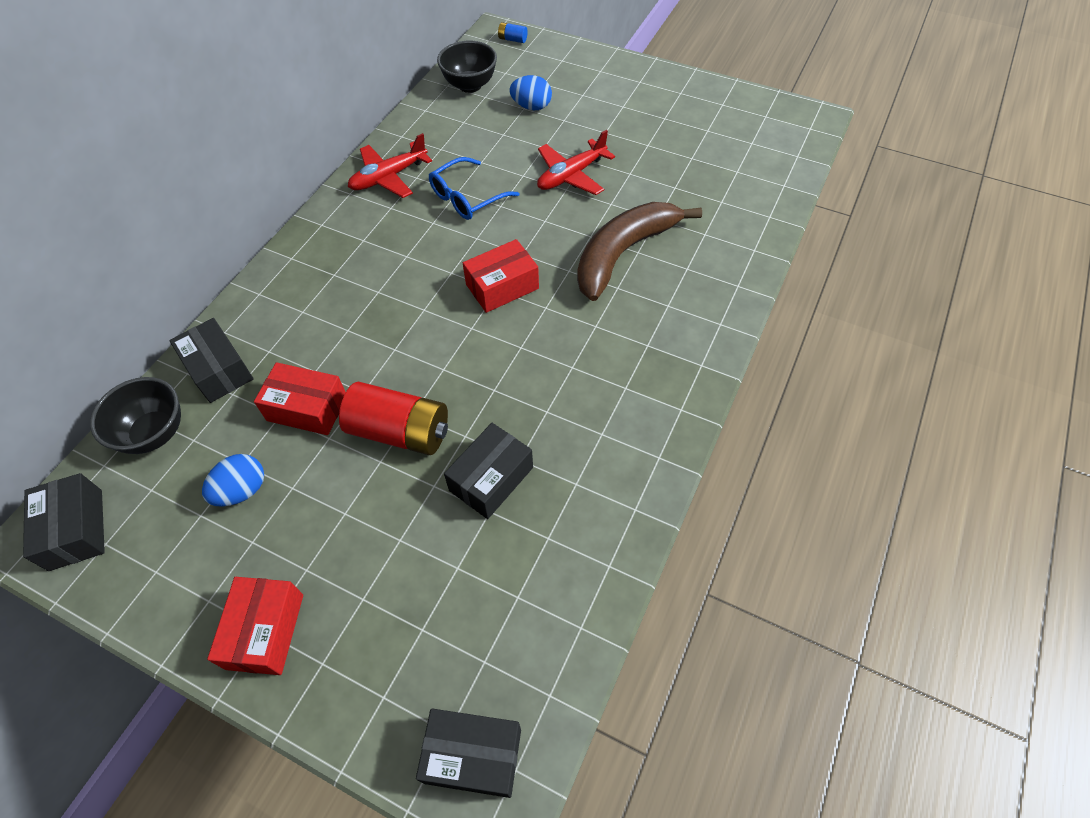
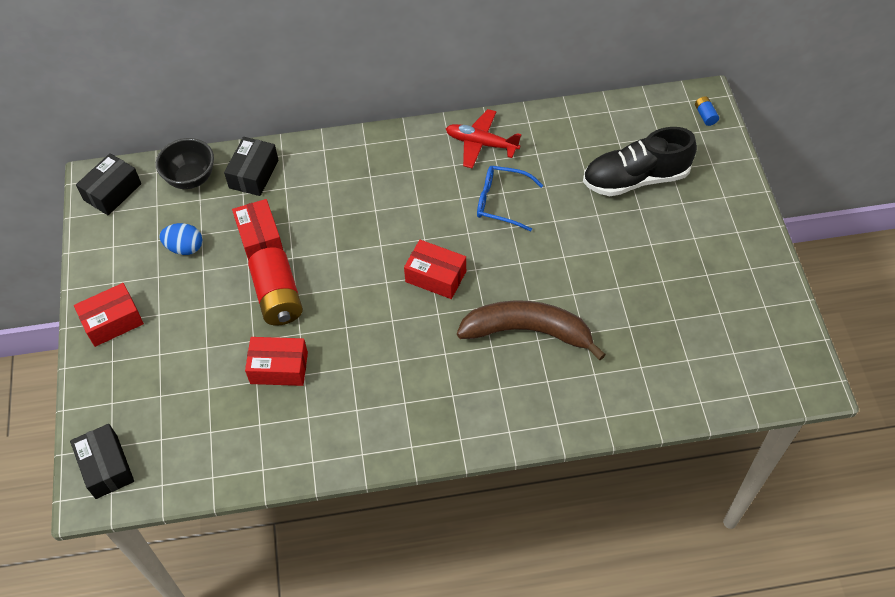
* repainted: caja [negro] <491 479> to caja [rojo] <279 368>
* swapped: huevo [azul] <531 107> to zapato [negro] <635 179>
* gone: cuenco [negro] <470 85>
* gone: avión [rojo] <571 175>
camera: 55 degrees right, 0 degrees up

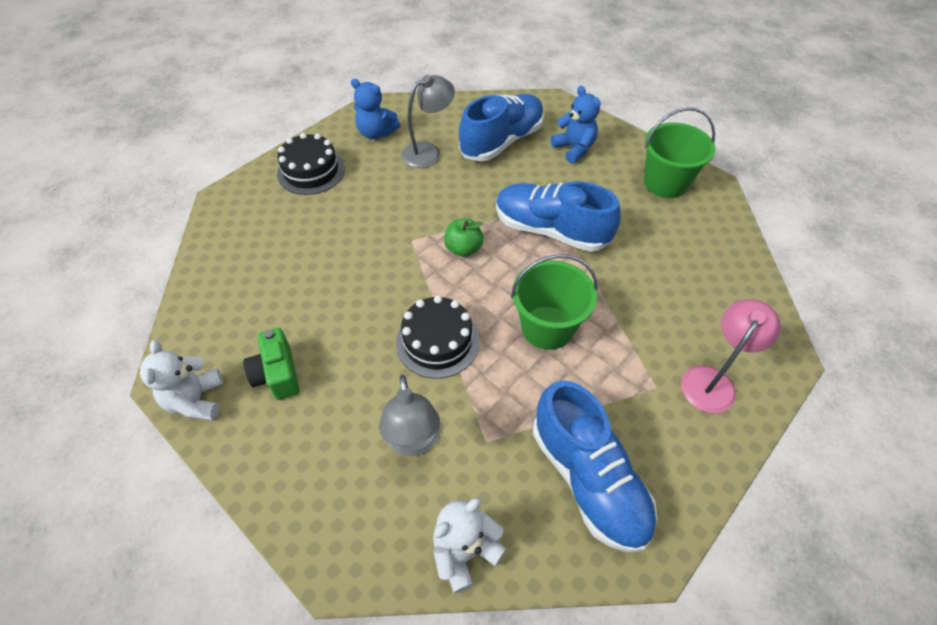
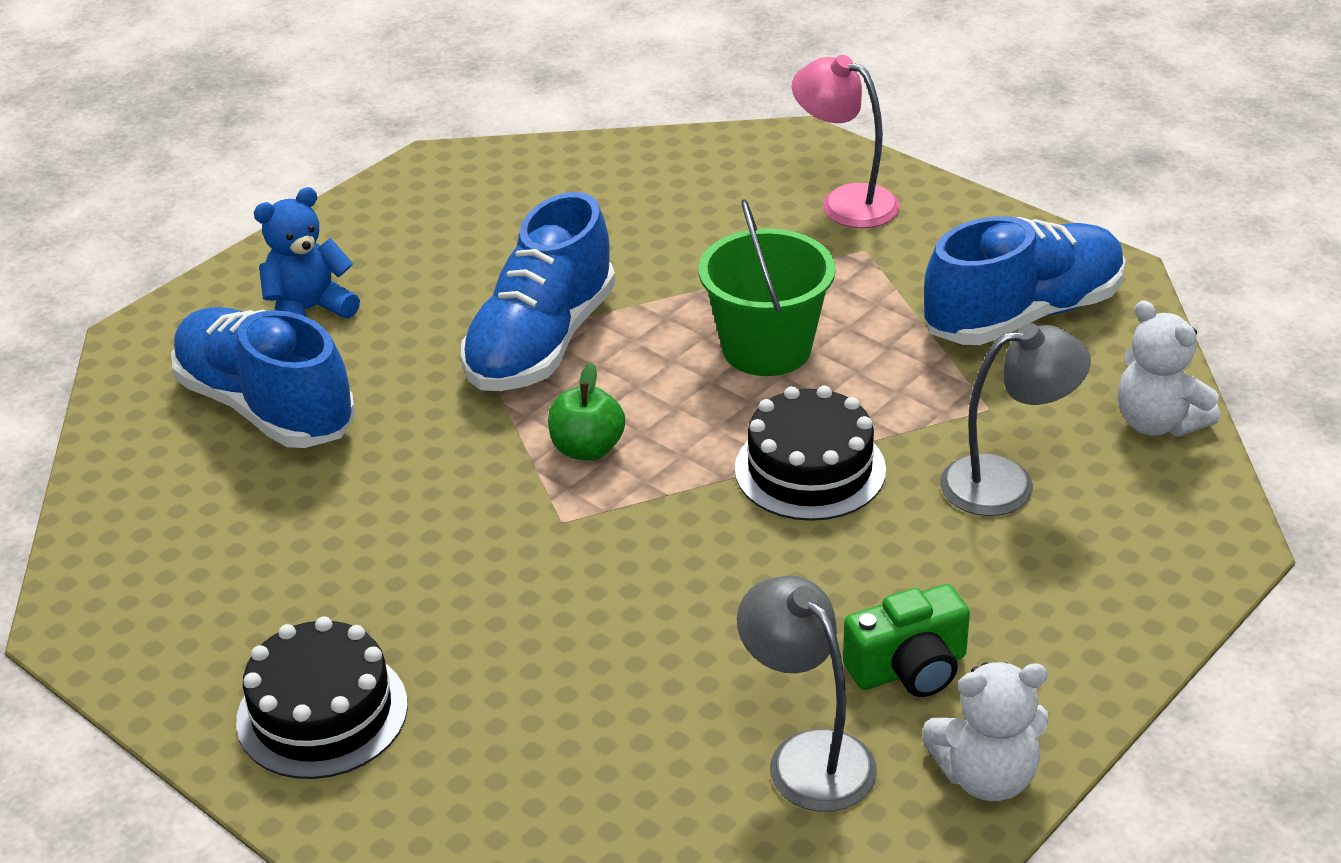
* shifted: lámpara [gris] <428 152> to <807 756>
* gone: osito [azul] <376 133>
* gone: balde [verde] <665 183>
camera: 90 degrees left, 15 degrees down

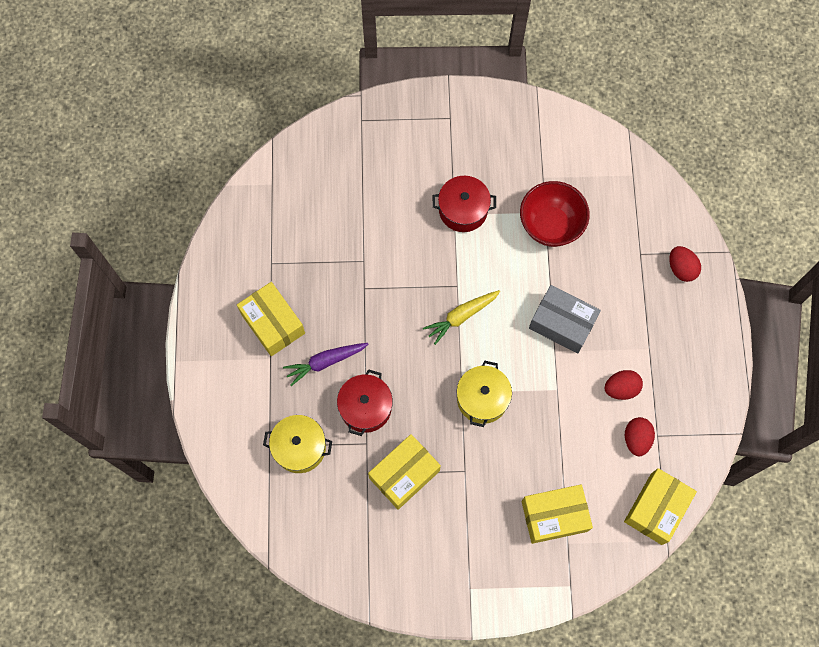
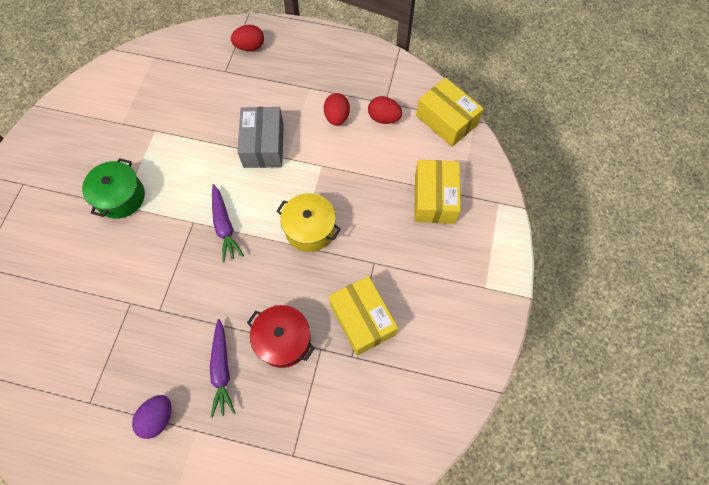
* repainted: olla [rojo] <463 210> to olla [verde] <121 197>
* swapped: caja [amarillo] <273 323> to huevo [morado] <158 418>
* repainted: zanahoria [amarillo] <461 316> to zanahoria [morado] <224 226>
* rotated: caja [gris] <562 323> = <263 145> 45 degrees counterclockwise
* gone: olla [amarillo] <299 447>
* gone: cuenco [rojo] <550 225>
camera: 75 degrees left, 5 degrees down

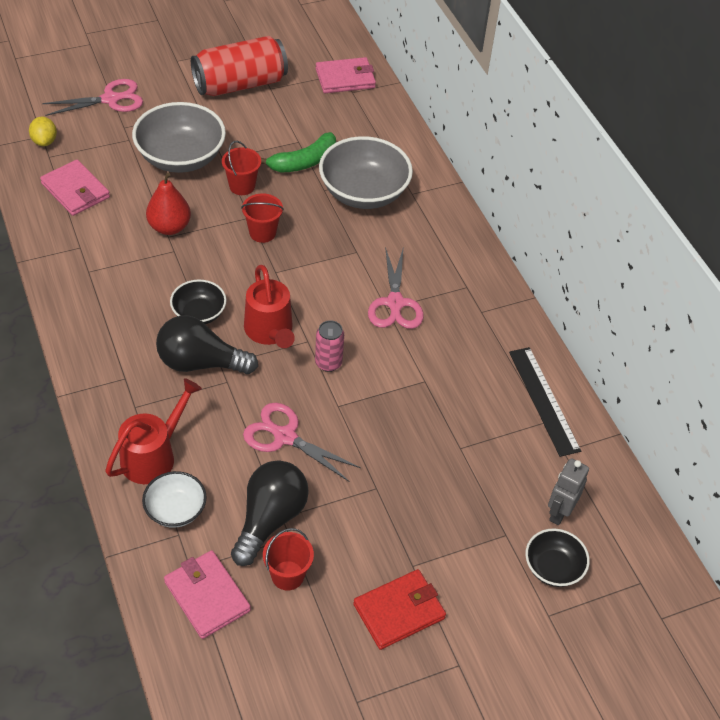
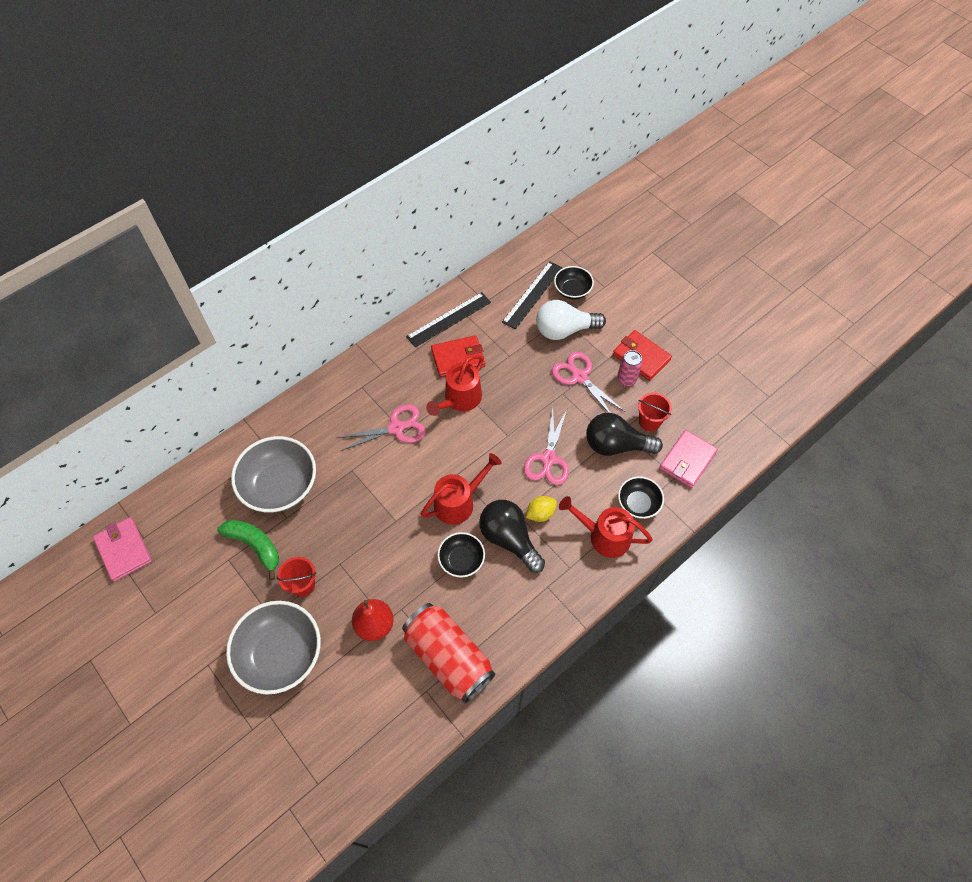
* shifted: lata [rojo] <240 84> to <448 657>
* new: regadera [rojo] <459 400>
* new: cartera [rojo] <458 358>
* rotated: bombilla [negro] <200 363> = <509 539> 150 degrees clockwise
* swapped: robot [gris] <559 512> to regla [negro] <532 295>
* shifted: limón [amarillo] <44 141> to <540 513>
* new: bombilla [blanco] <564 330>
* shifted: tijeras [rosa] <111 99> to <579 377>
* shifted: lata [rosa] <328 363> to <626 379>
* repainted: cuenco [blanco] <175 510> to cuenco [negro] <638 503>
* gone: cartera [rosa] <75 191>
* gone: balde [rojo] <262 233>
camera: 105 degrees left, 10 degrees up

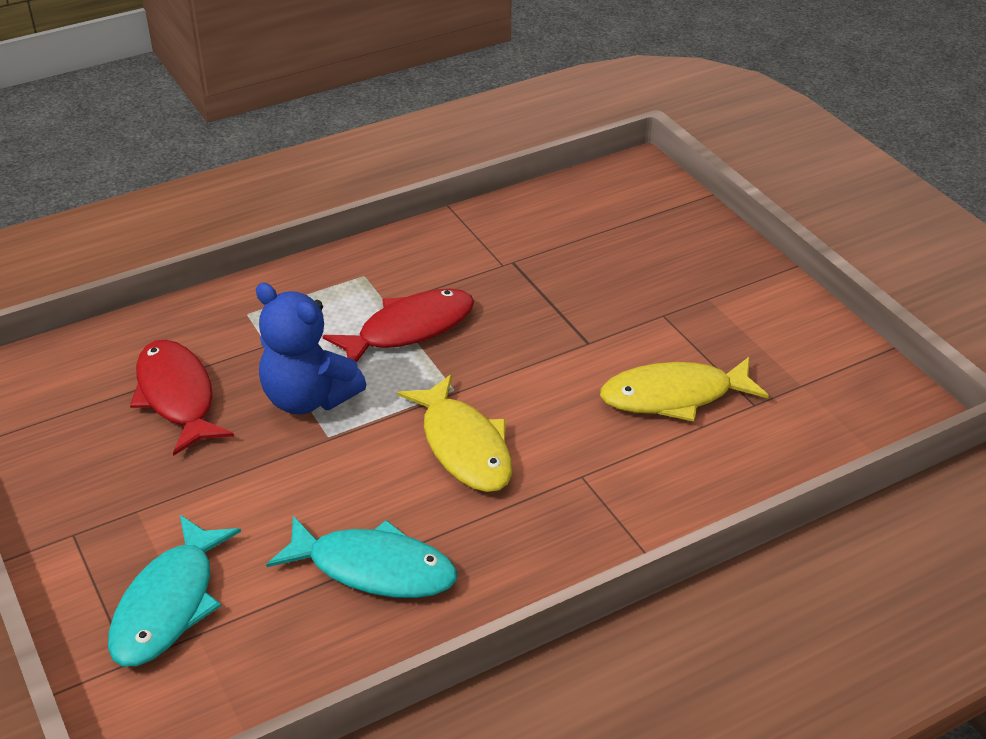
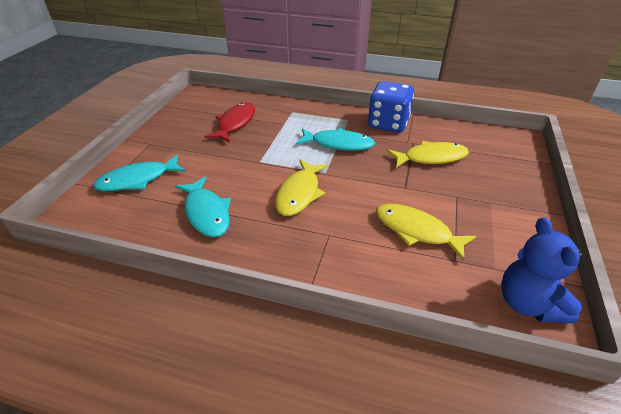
* repainted: pez [rojo] <409 329> to pez [turquesa] <338 144>
* new: dado [azul] <388 124>
* new: pez [amarillo] <431 158>
* shifted: osito [azul] <308 398> to <528 303>
camera: 45 degrees right, 0 degrees up

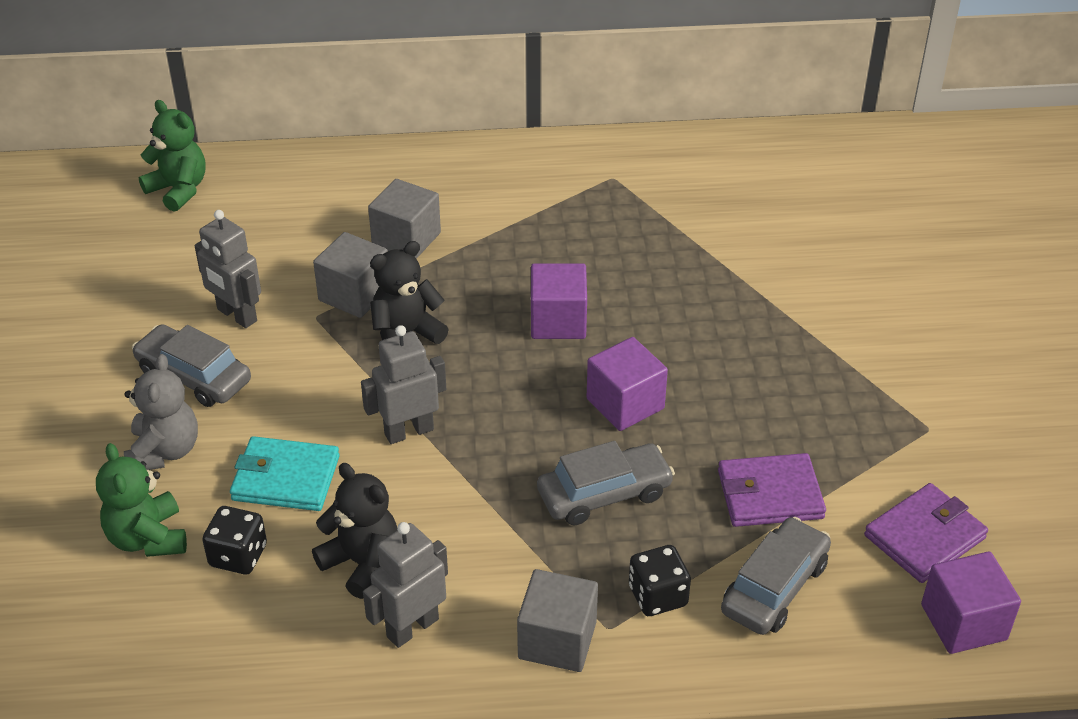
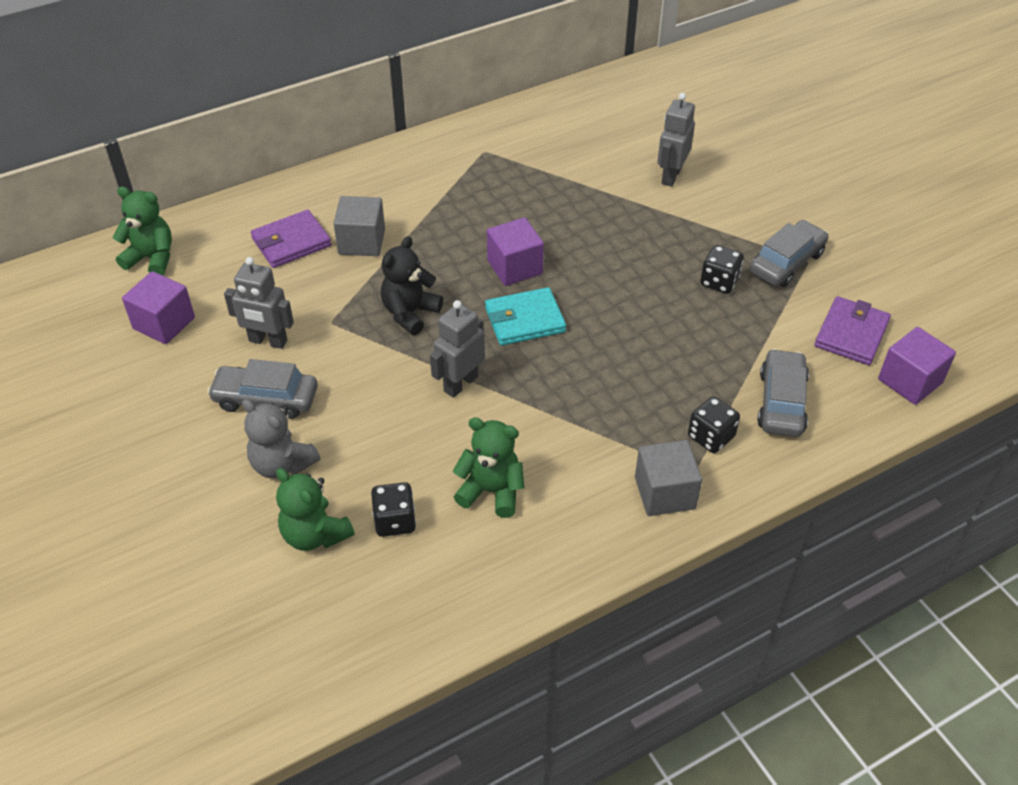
* shifted: cubo [morado] <625 404> to <164 323>
* rotated: osito [gris] <164 451> = <282 464> 150 degrees clockwise
* shifted: cartera [morado] <770 494> to <291 242>
* repainted: osito [negro] <362 563> to osito [verde] <491 491>
* shifted: cartera [turquesa] <286 478> to <525 320>
* shifted: robot [gris] <412 627> to <671 176>
* new: dado [negro] <719 282>
* shifted: coche [gris] <604 494> to <786 262>
* gone: cubo [gris] <354 294>
camera: 25 degrees left, 5 degrees up

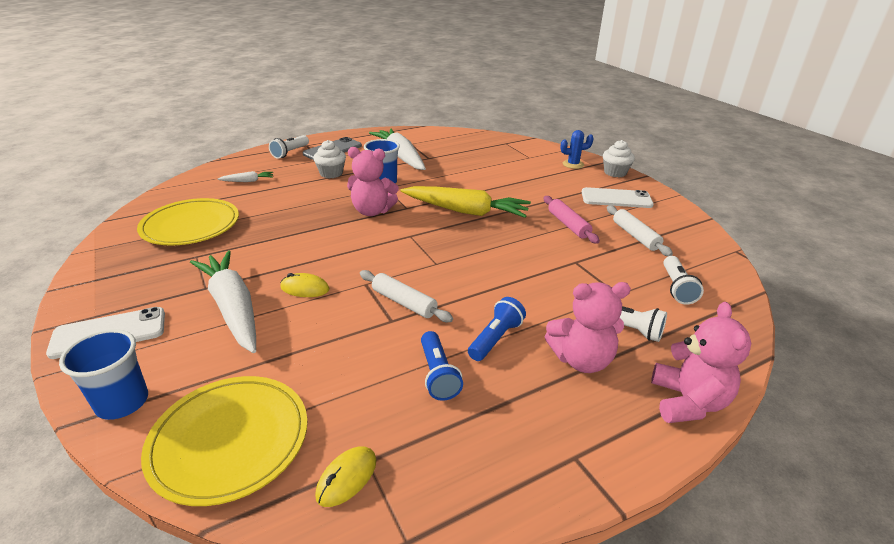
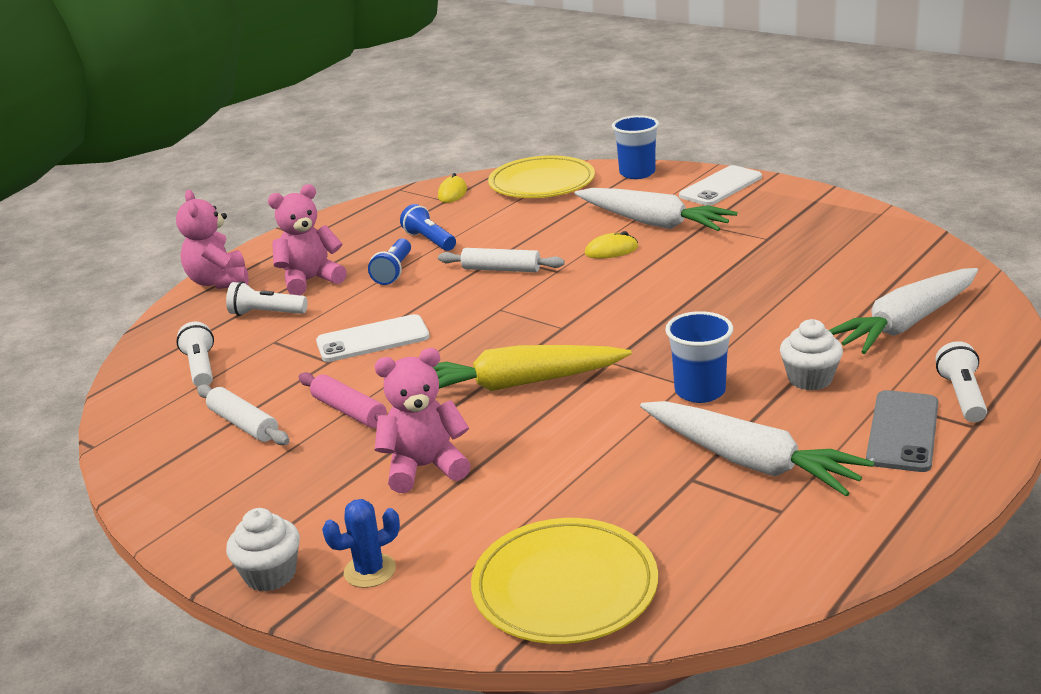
* shifted: móvil [blanco] <616 198> to <373 339>
* shifted: osito [rosa] <372 211> to <424 468>
* shifted: plato [amarillo] <191 226> to <565 587>
* scaled: zanahoria [blanco] <248 181> = <905 324> x2.28
camera: 160 degrees right, 5 degrees down

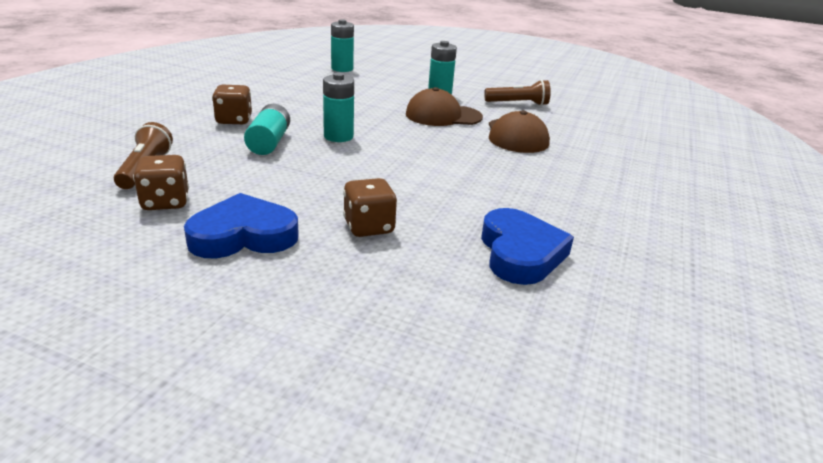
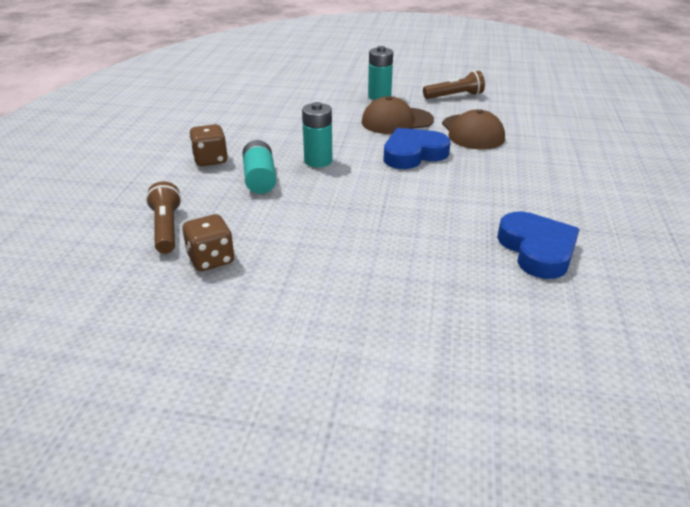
* shifted: corazón [azul] <243 235> to <413 154>
* gone: pila [turquesa] <342 69>
* gone: dado [marrón] <369 227>
camera: 10 degrees left, 5 degrees up

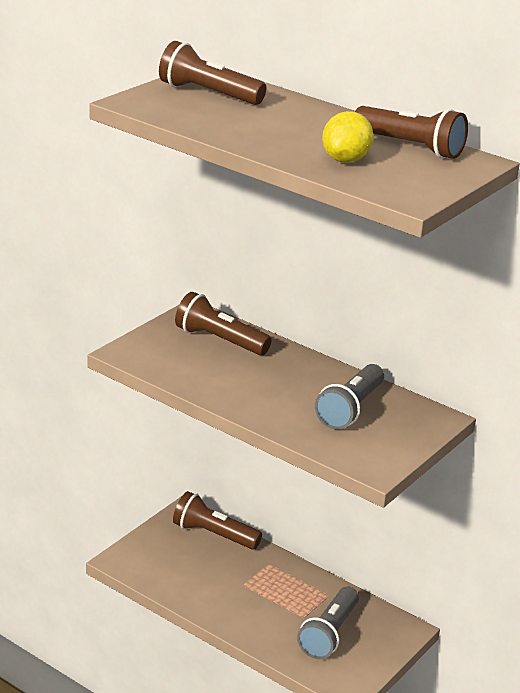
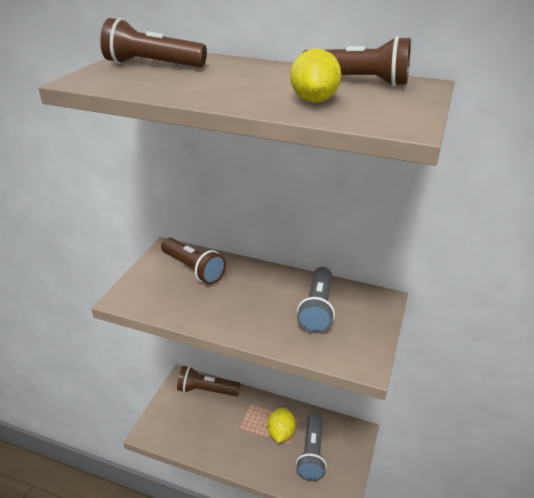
* rotated: lámpara de mano [marrón] <219 340> = <193 269> 150 degrees counterclockwise
* new: limón [amarillo] <280 433>
camera: 15 degrees left, 5 degrees up

